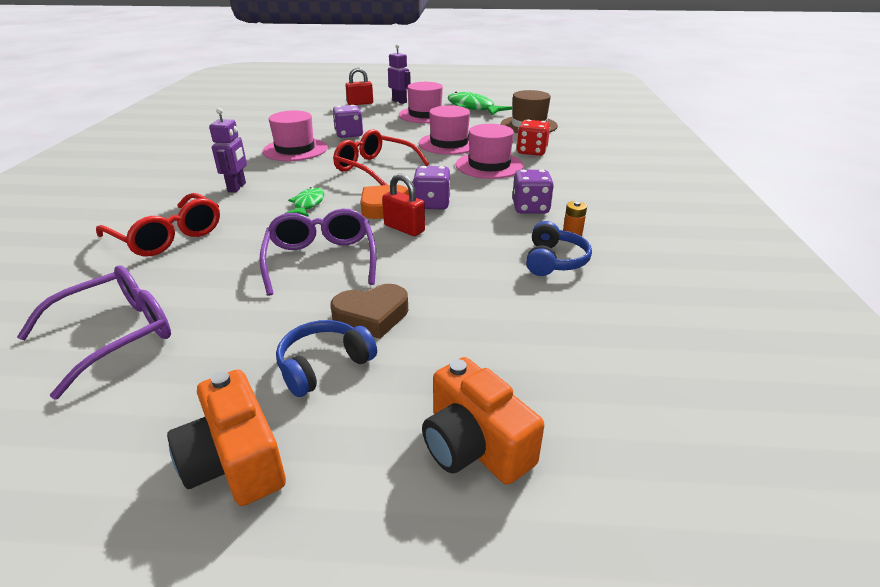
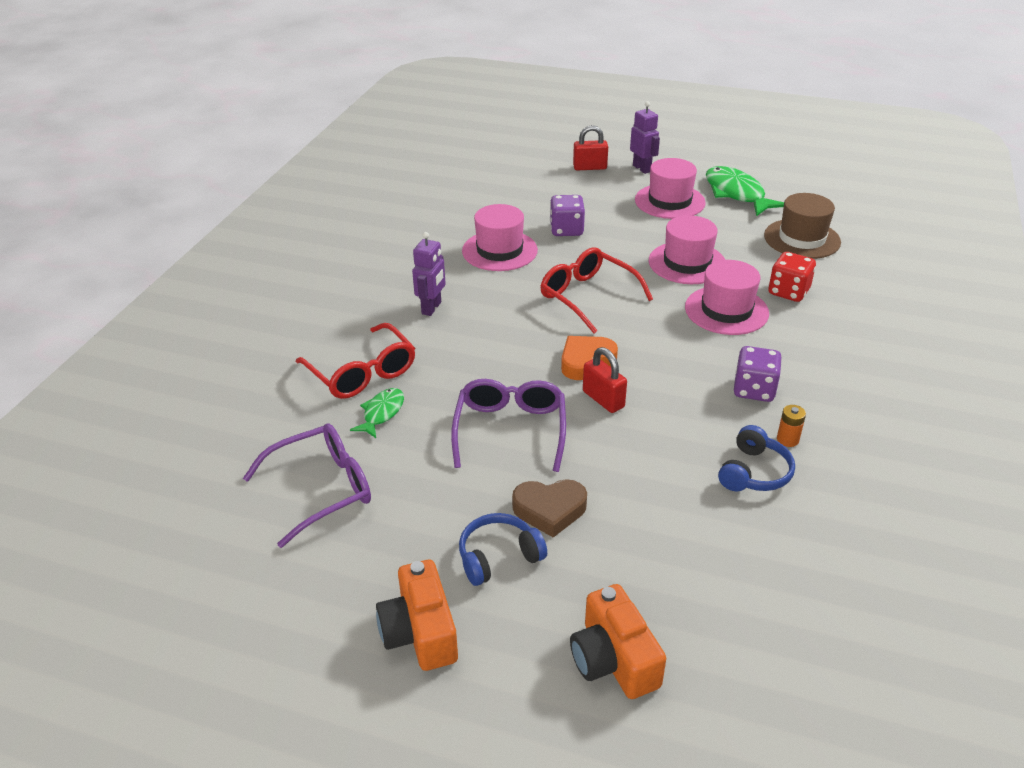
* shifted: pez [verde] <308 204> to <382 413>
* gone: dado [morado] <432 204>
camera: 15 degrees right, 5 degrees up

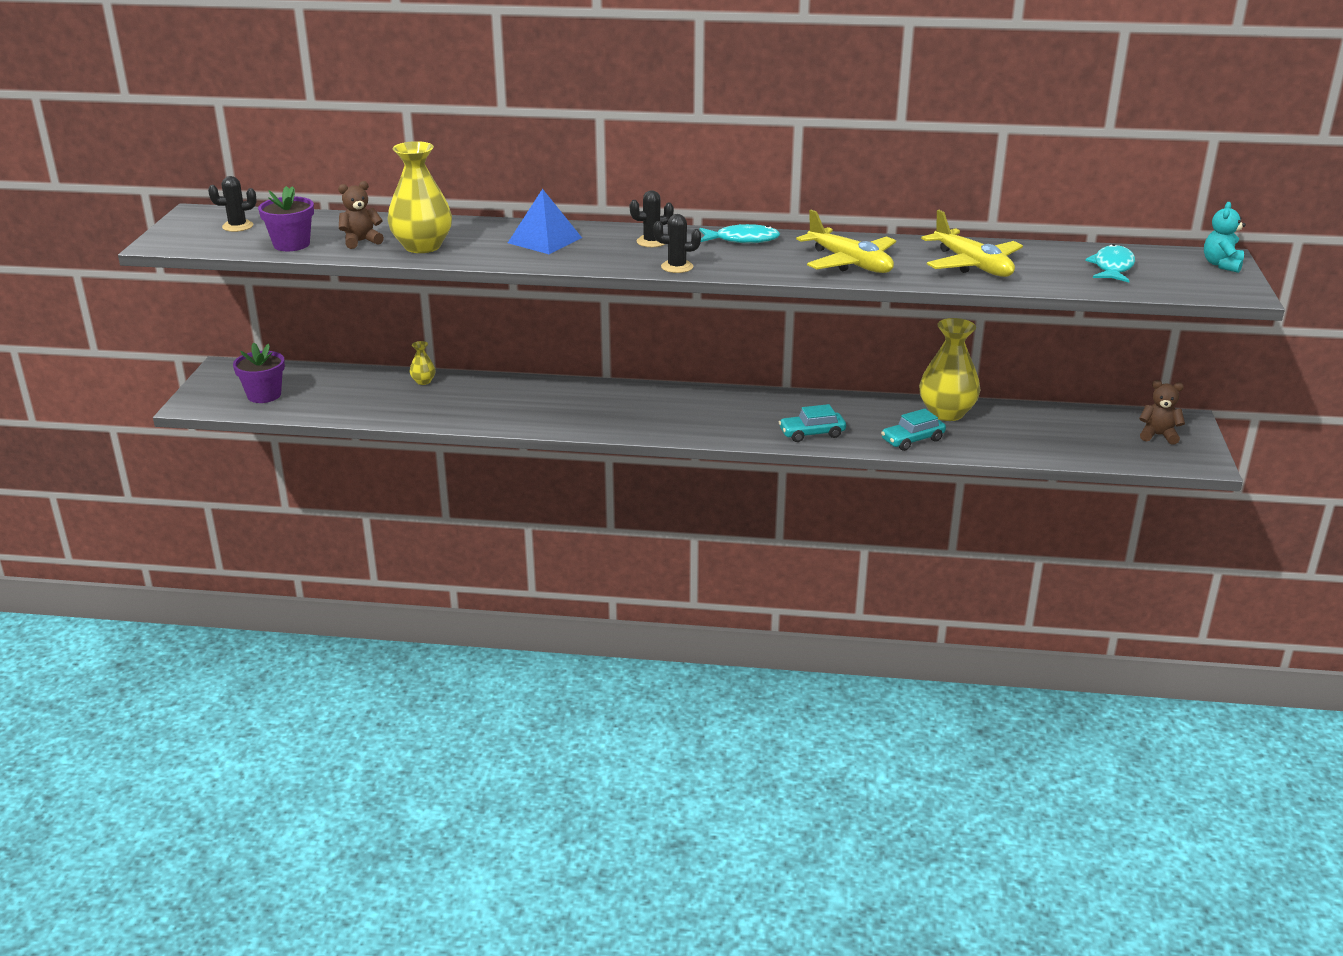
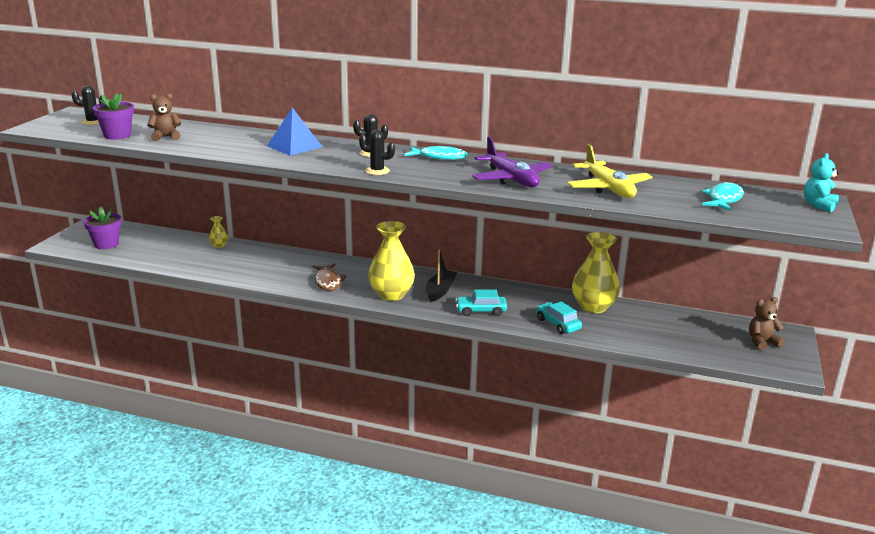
* new: pez [marrón] <328 282>
* shifted: florero [amarillo] <422 246> to <391 294>
* new: barco [negro] <440 291>
* repainted: avión [amarillo] <850 263> to avión [morado] <511 179>
* rotated: coche [turquesa] <912 440> = <557 324> 75 degrees clockwise
* rotated: osito [marrón] <1158 435> = <762 342> 45 degrees counterclockwise
camera: 10 degrees right, 5 degrees down

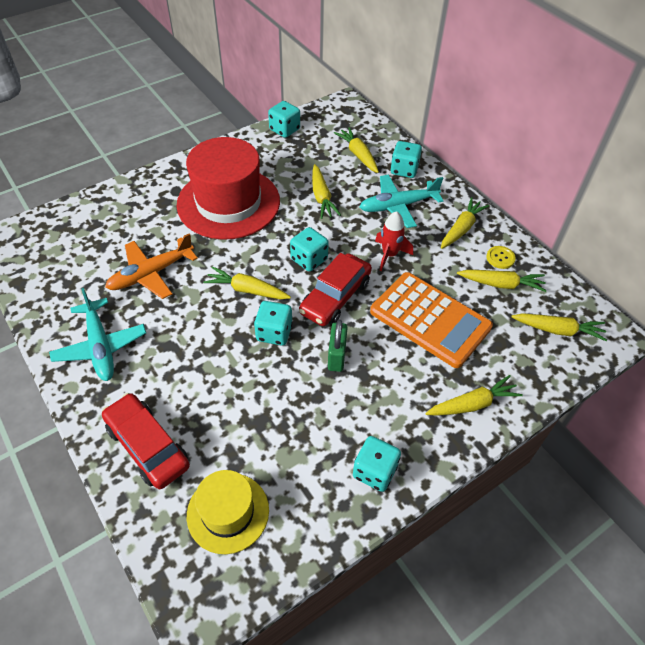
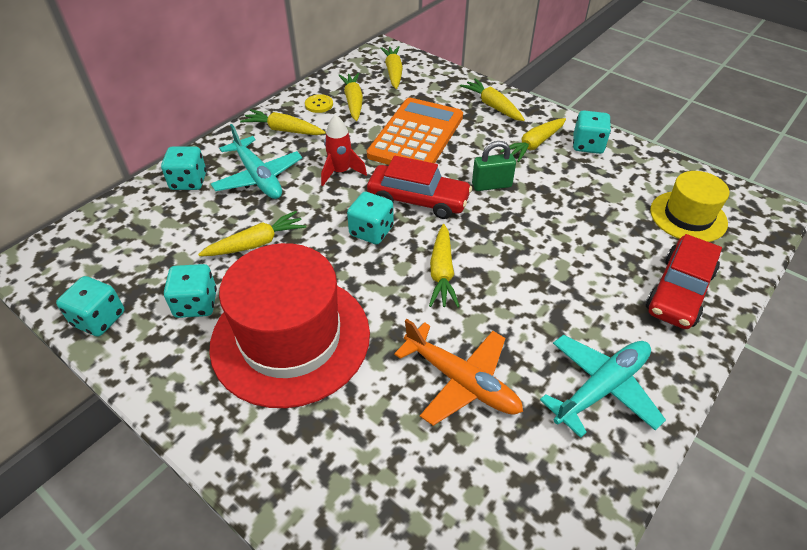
* shifted: dado [turquesa] <274 333> to <196 304>
* shifted: zanahoria [amarillo] <358 155> to <534 144>
camera: 105 degrees left, 5 degrees down

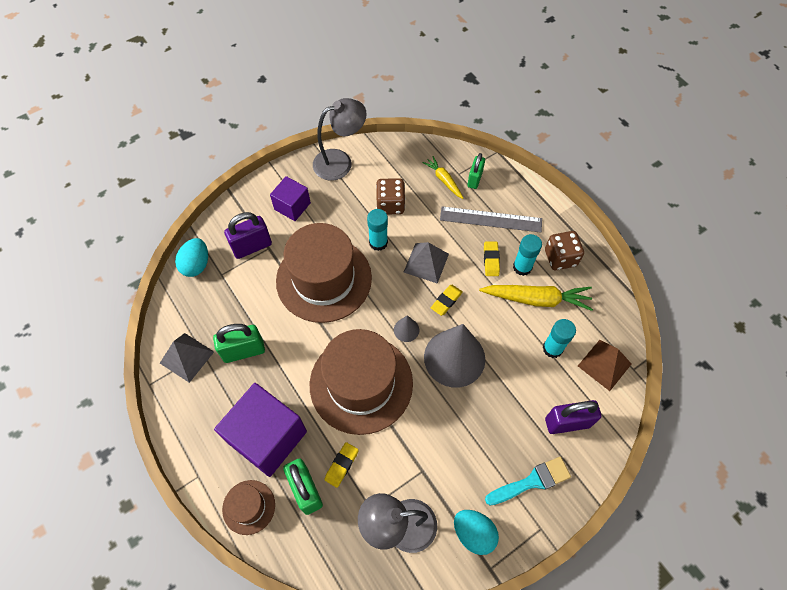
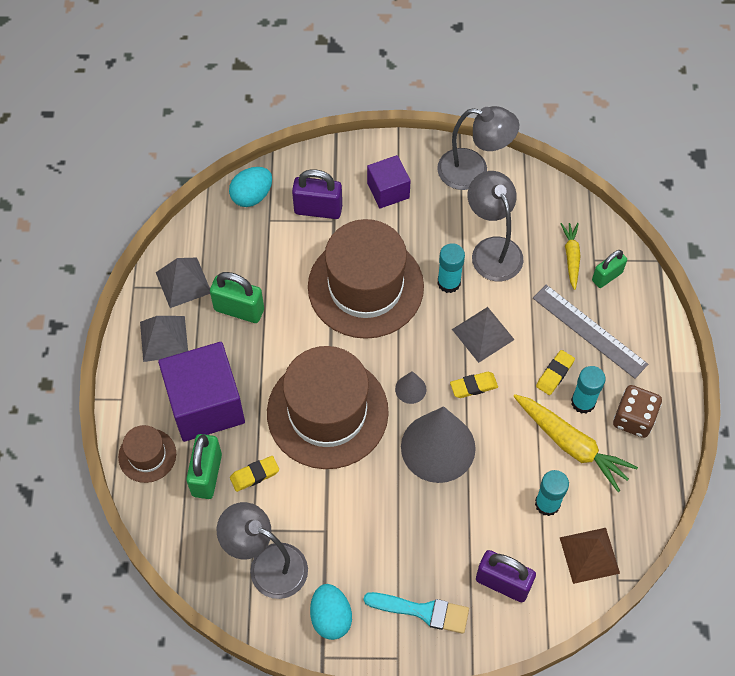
* new: pirámide [gris] <164 338>
* swapped: dado [marrón] <390 204> to lámpara [gris] <492 249>
camera: 35 degrees right, 0 degrees up

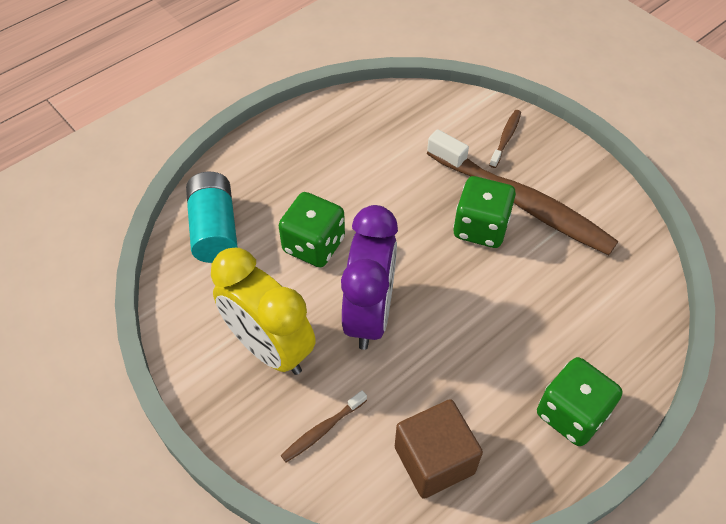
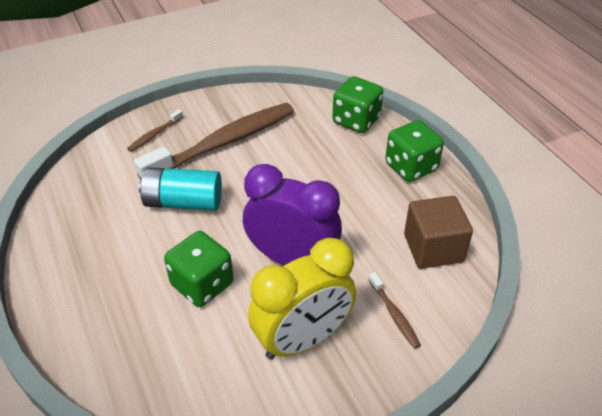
* rotated: cepillo de dientes [marrón] <506 138> = <154 135> 90 degrees counterclockwise
* shifted: pila [turquesa] <214 229> to <183 202>
* shifted: dado [verde] <480 227> to <356 120>
camera: 75 degrees left, 10 degrees down

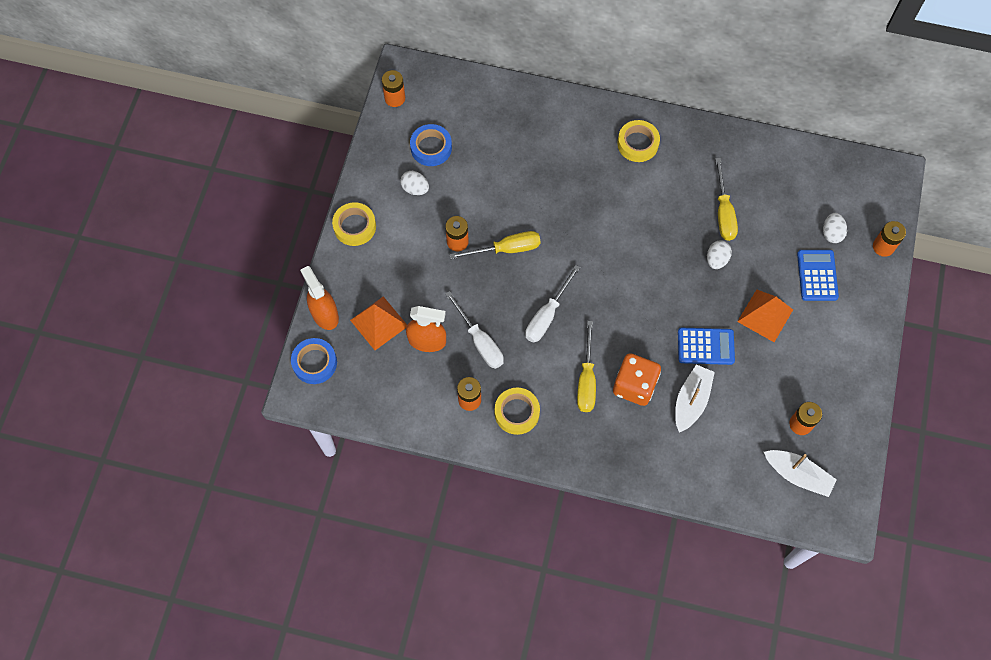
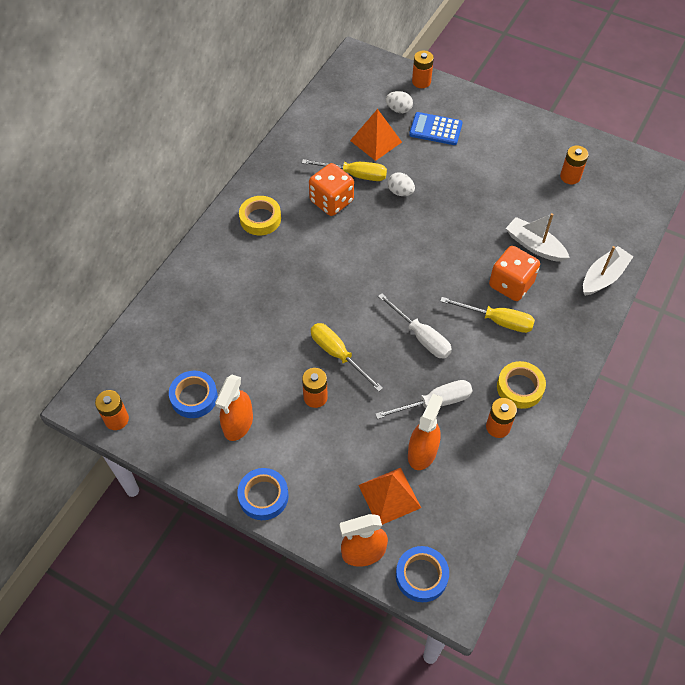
* swapped: huevo [blanco] <415 188> to pulverizador [naranja] <238 424>
* repainted: cinta adhesiva [amarillo] <355 226> to cinta adhesiva [azul] <263 496>
* new: dado [naranja] <331 201>
* rotated: destornillador [amarillo] <506 249> = <338 354> 45 degrees counterclockwise
* shifted: pirámide [naranja] <765 315> to <376 141>
* shifted: barco [blanco] <797 475> to <603 277>
* gone: calculadora [azul] <705 346>
camera: 75 degrees left, 10 degrees down

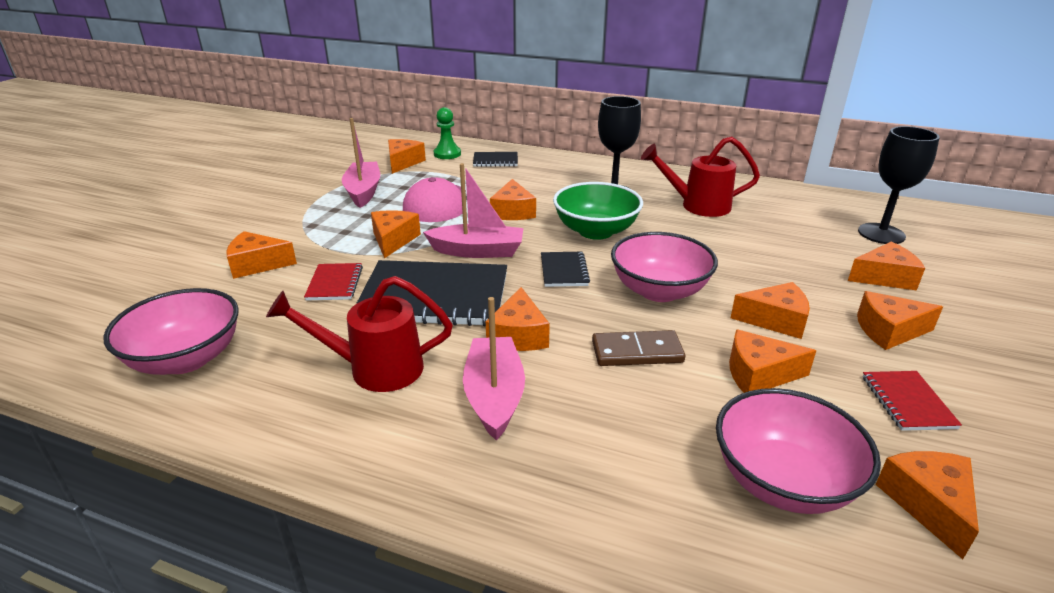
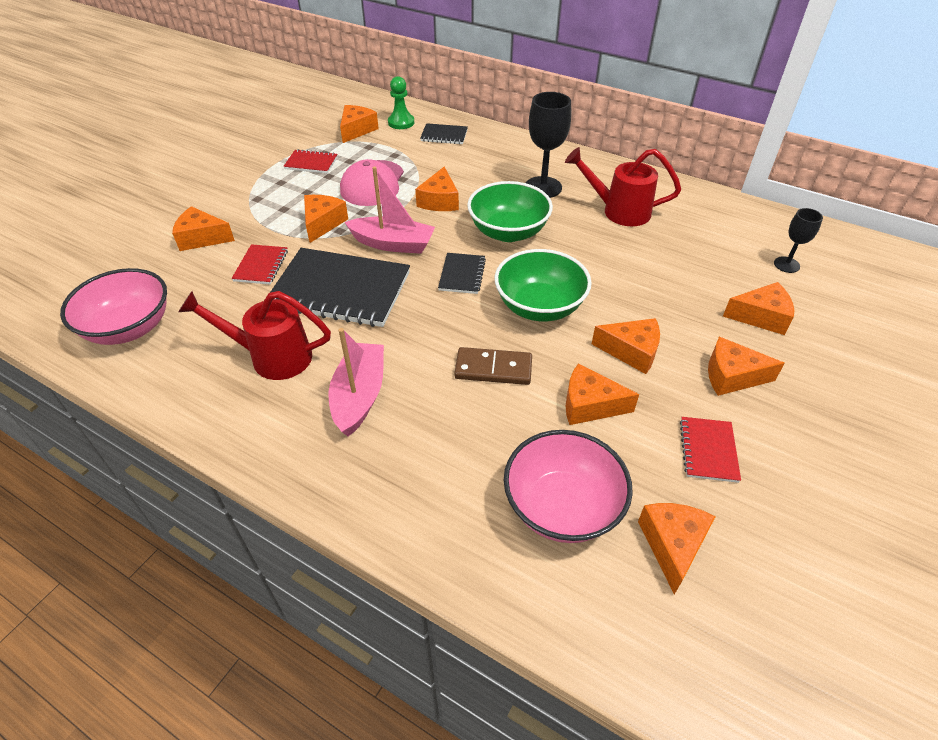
* swapped: barco [rosa] <363 192> to cuaderno [rojo] <311 163>
* repainted: cuenco [rosa] <659 291> to cuenco [verde] <539 306>
* scaled: copa [negro] <881 234> = <786 265> x0.58
* gone: queso [naranja] <518 335>
camera: 10 degrees right, 15 degrees up

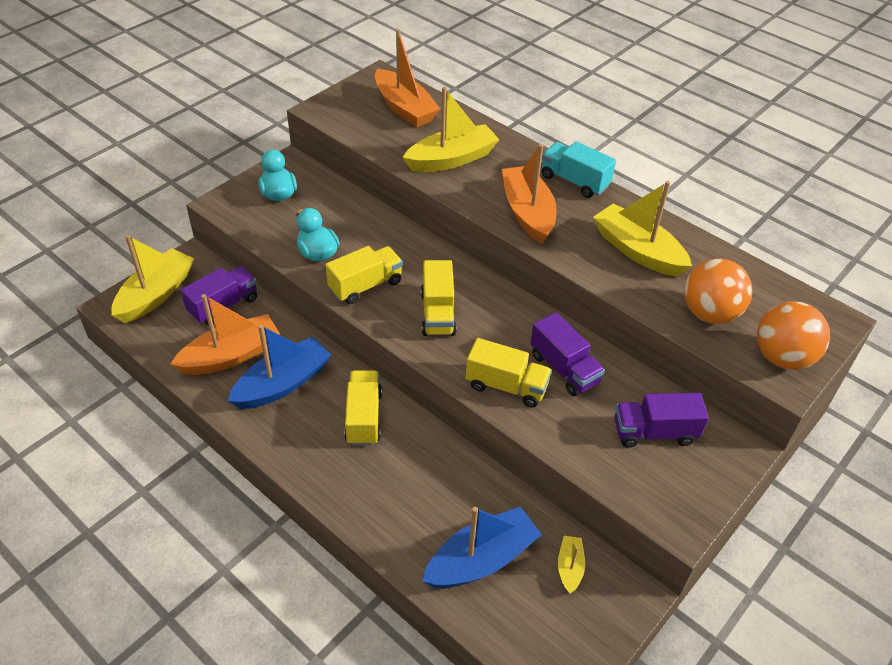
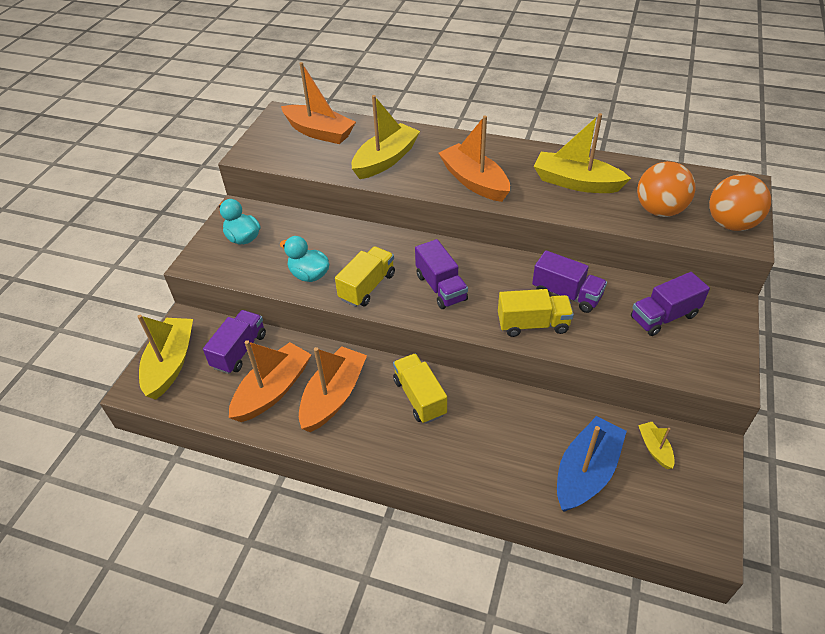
* repainted: barco [azul] <283 384> to barco [naranja] <333 396>
* repainted: camión [amarillo] <438 313> to camión [morado] <441 287>
* gone: camión [turquesa] <574 181>
camera: 20 degrees left, 0 degrees up

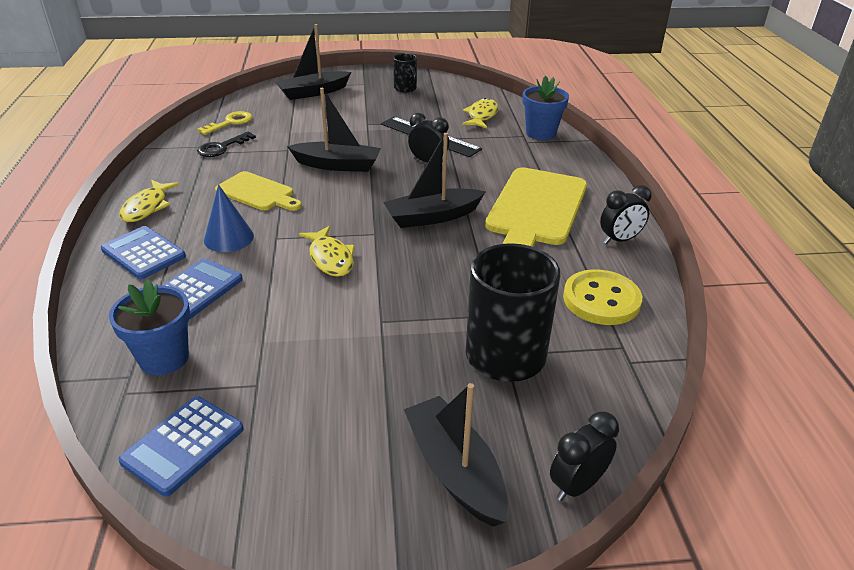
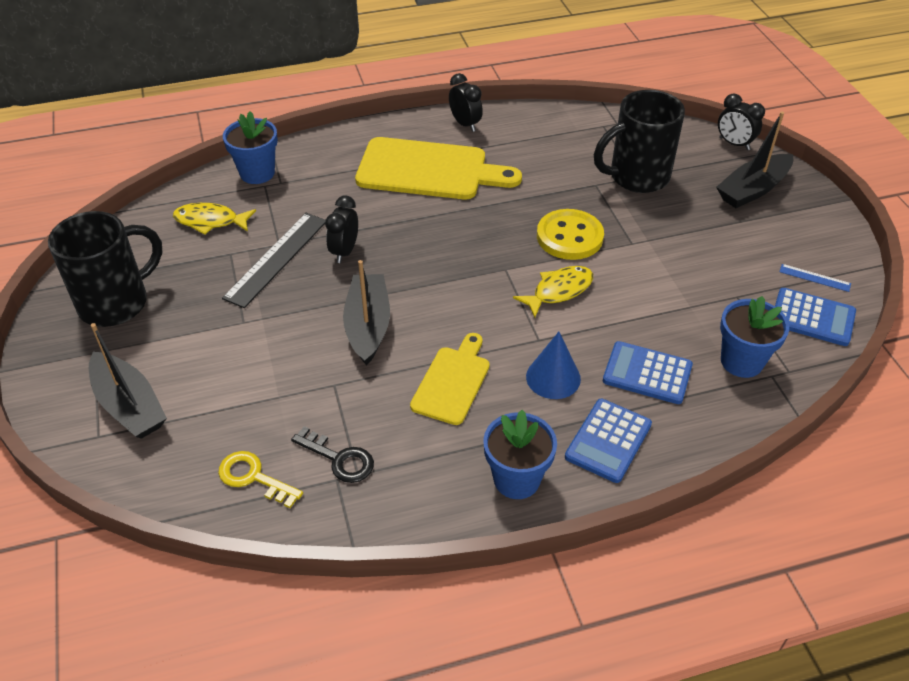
* scaled: taza [negro] <405 88> = <116 303> x1.96
* swapped: pez [amarillo] <147 207> to maceta [azul] <516 479>
* shifted: botón [amarillo] <601 300> to <569 237>
* new: regla [azul] <814 278>
* gone: barco [negro] <432 217>
camera: 100 degrees left, 10 degrees up

